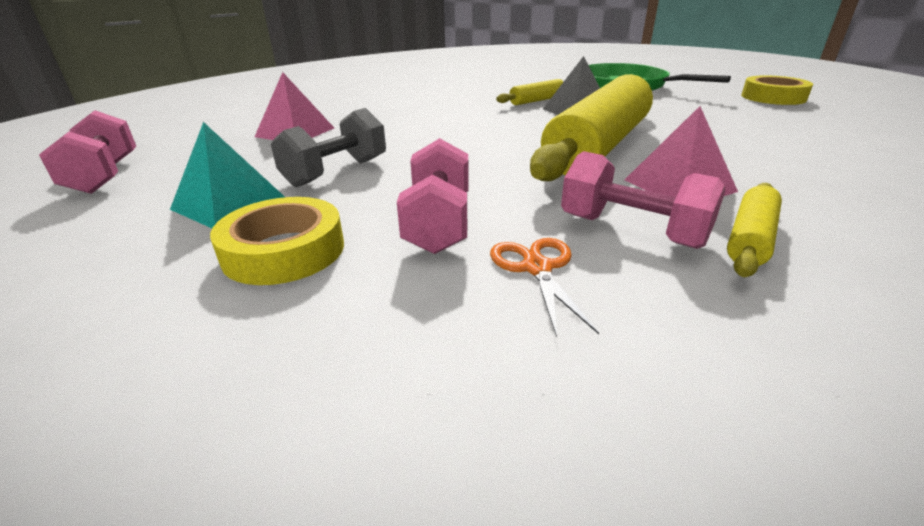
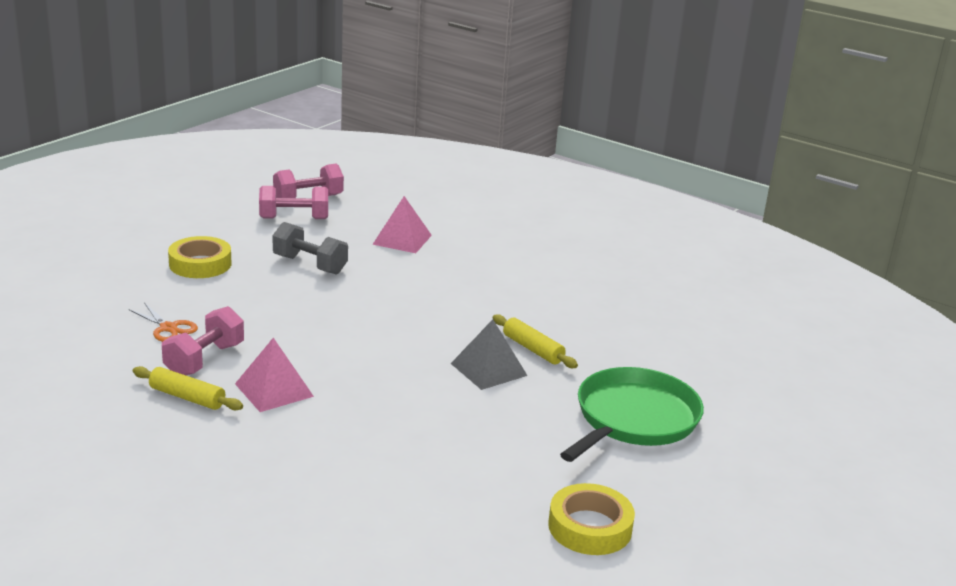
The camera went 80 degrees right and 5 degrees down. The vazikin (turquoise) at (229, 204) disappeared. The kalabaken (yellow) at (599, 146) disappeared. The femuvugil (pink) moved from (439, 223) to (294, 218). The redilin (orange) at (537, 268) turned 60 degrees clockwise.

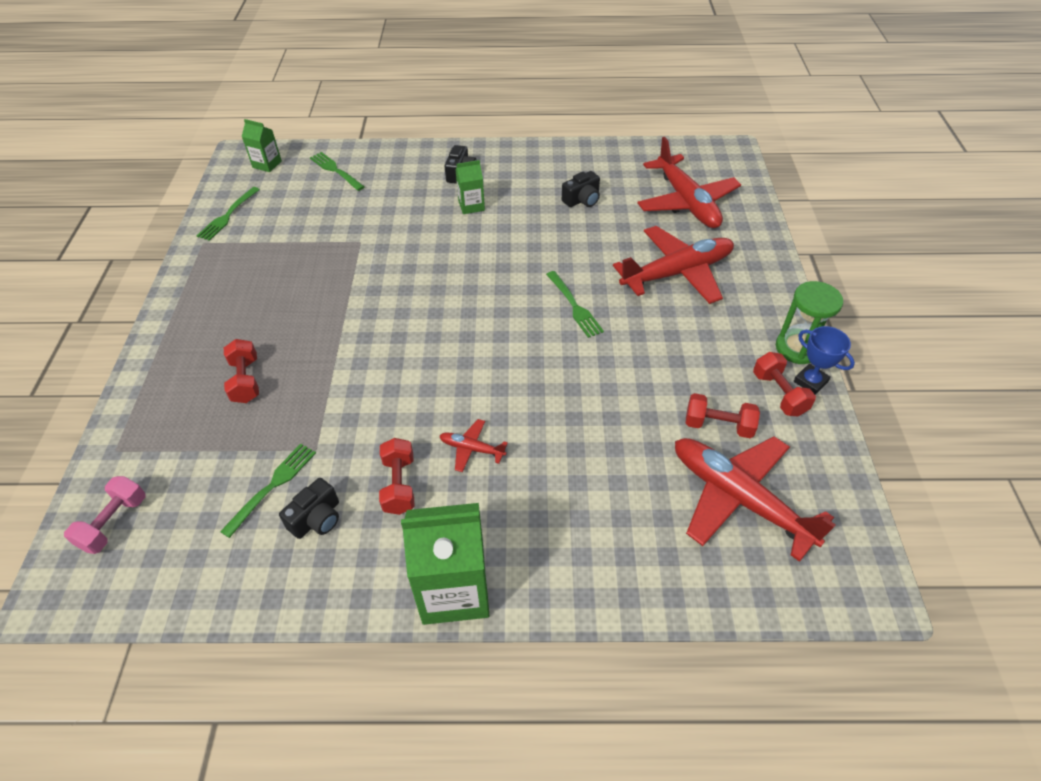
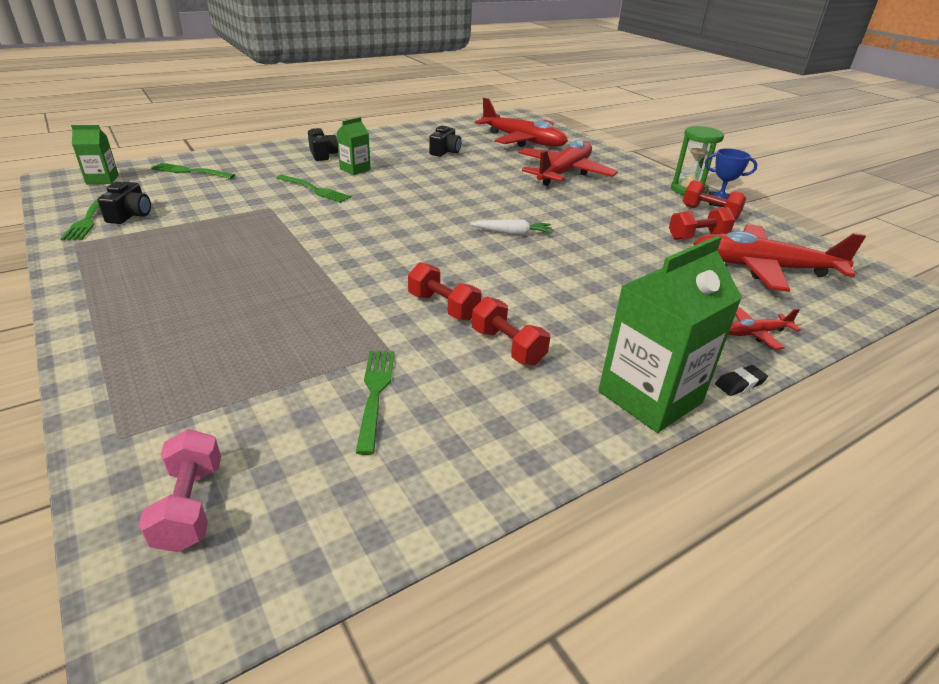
The camera went 35 degrees left and 15 degrees down. The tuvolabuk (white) at (512, 233) appeared. The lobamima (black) at (740, 383) appeared. The femuvugil (red) moved from (246, 381) to (443, 307). The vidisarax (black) moved from (317, 518) to (130, 215). The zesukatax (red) moved from (472, 449) to (756, 333). The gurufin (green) moved from (574, 306) to (314, 189).

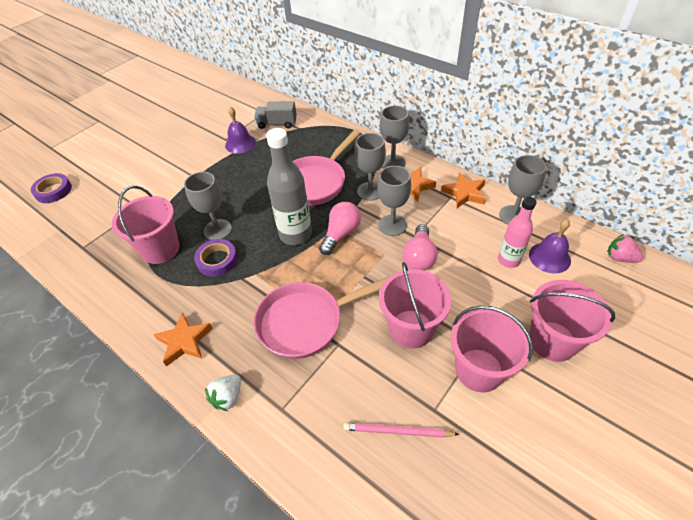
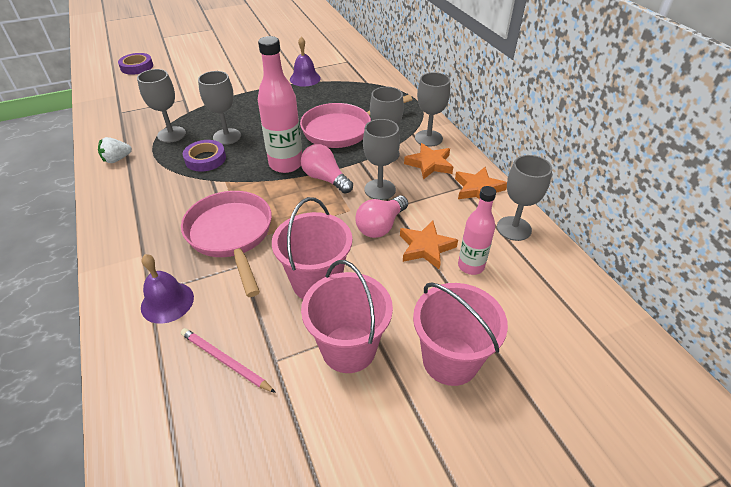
The camera went 25 degrees right and 5 degrees down. The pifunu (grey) at (277, 123) disappeared. The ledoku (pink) at (619, 258) disappeared. The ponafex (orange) moved from (184, 341) to (426, 247). The ledoku (white) moved from (228, 397) to (117, 159). The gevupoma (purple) moved from (549, 257) to (167, 302). The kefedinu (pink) at (160, 249) was replaced by the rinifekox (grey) at (171, 134). The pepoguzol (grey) at (295, 235) became the pepoguzol (pink) at (286, 164). The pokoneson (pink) at (306, 322) turned 60 degrees clockwise. The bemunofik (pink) at (341, 234) turned 105 degrees counterclockwise.

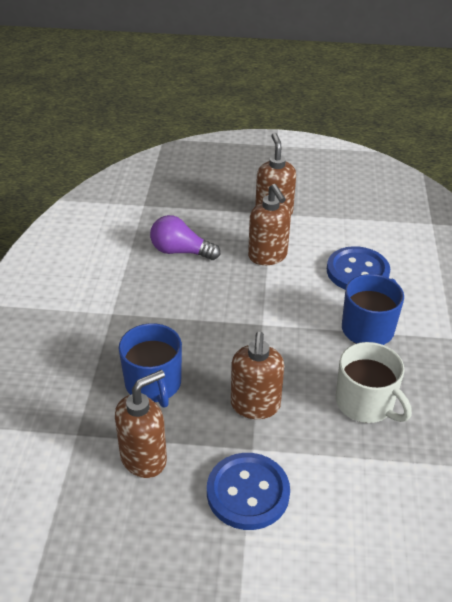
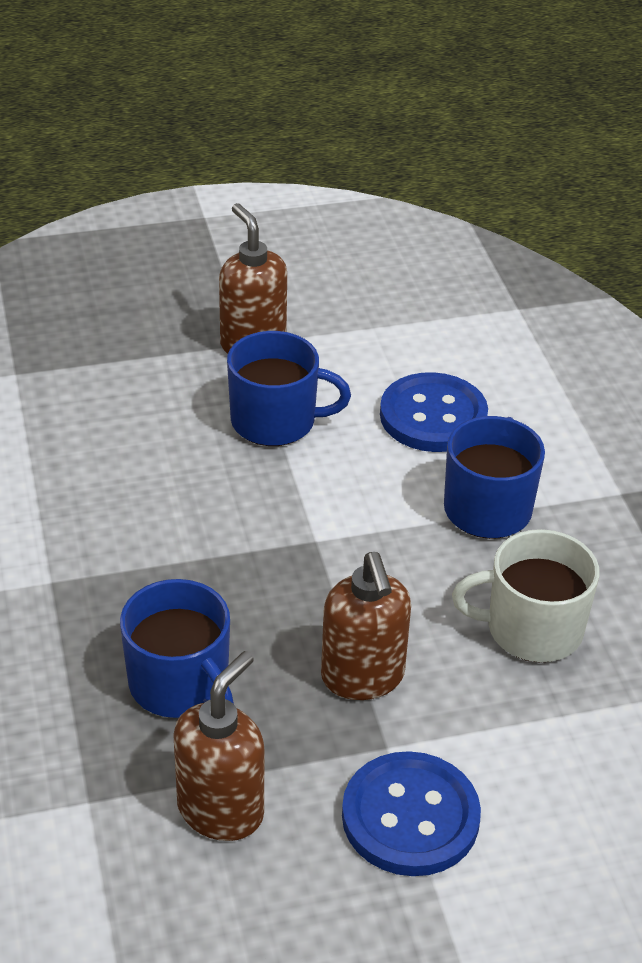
The camera went 20 degrees left and 0 degrees up. The bemunofik (purple) at (181, 251) disappeared. The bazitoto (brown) at (268, 256) was replaced by the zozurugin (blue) at (275, 421). The zozurugin (white) at (365, 403) turned 150 degrees clockwise.

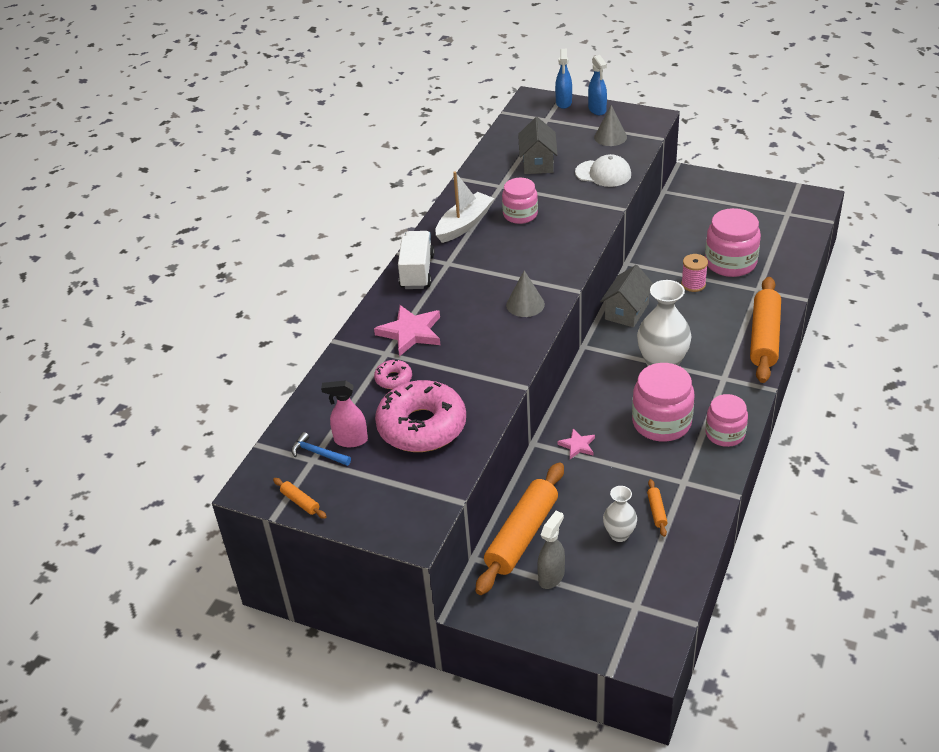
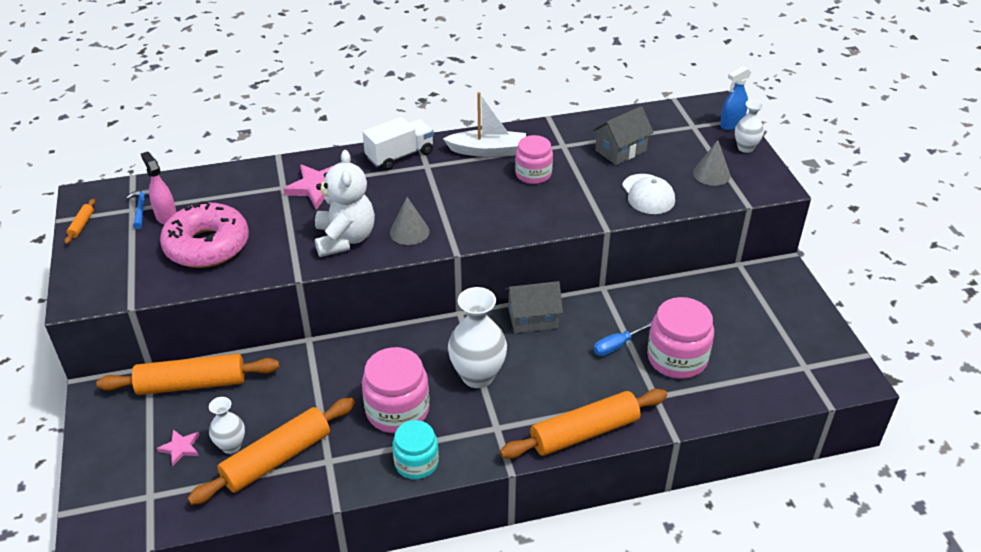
The camera went 50 degrees right and 0 degrees up. The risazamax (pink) at (393, 379) disappeared. The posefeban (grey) at (551, 576) disappeared. The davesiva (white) at (345, 239) appeared. The ponafex (pink) moved from (577, 445) to (180, 448). The posefeban (blue) at (597, 110) was replaced by the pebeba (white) at (745, 148). The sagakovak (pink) at (693, 284) was replaced by the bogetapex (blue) at (616, 346). The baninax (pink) at (725, 434) became the baninax (turquoise) at (416, 463). The kalabaken (orange) at (656, 511) changed to 2.44 times the size.

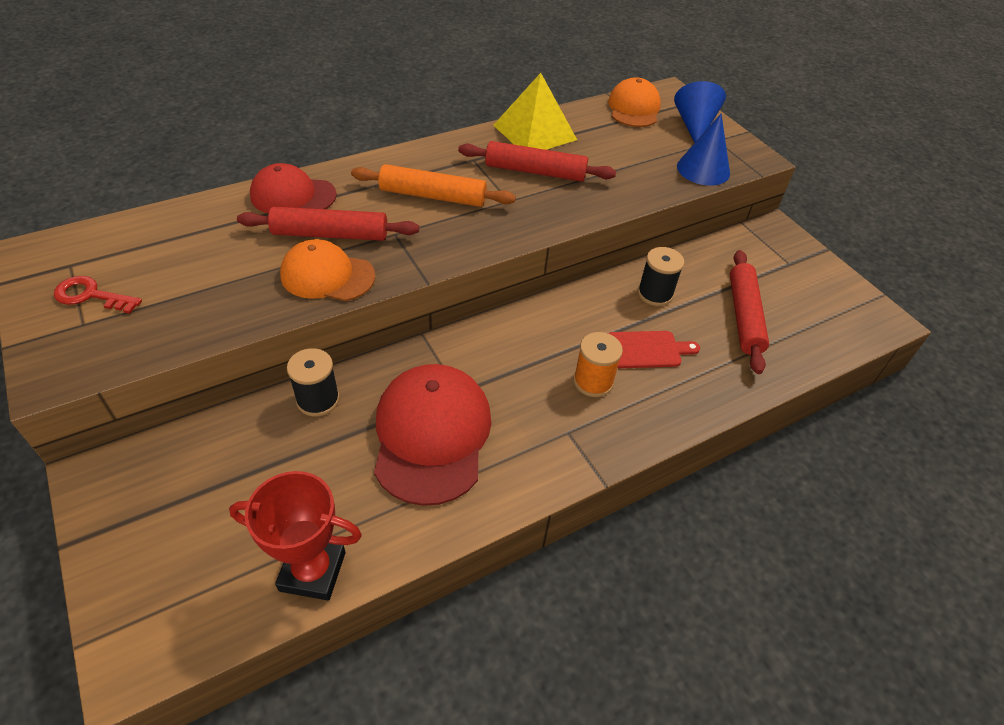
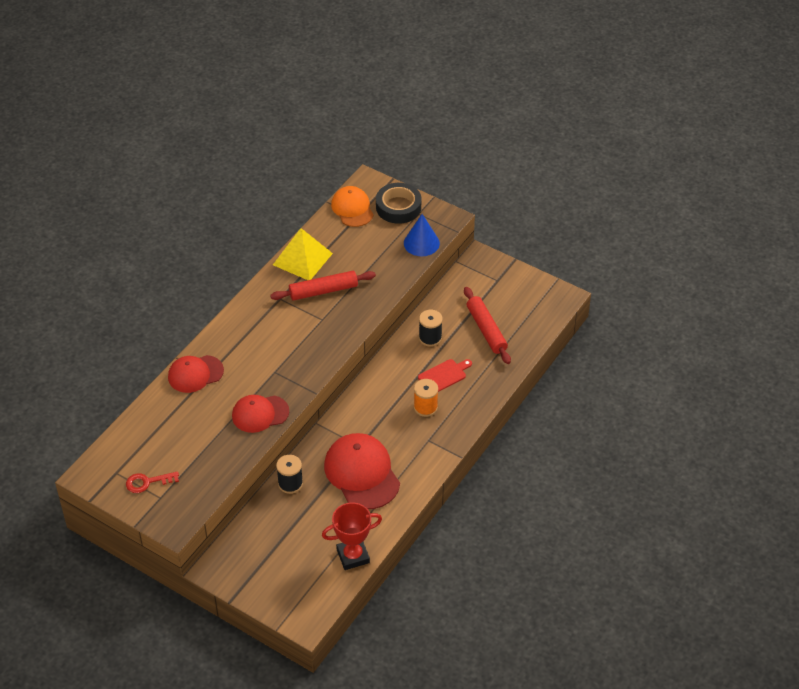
The camera went 25 degrees left and 0 degrees up. The kalabaken (red) at (330, 234) disappeared. The kalabaken (orange) at (433, 196) disappeared. The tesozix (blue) at (694, 126) was replaced by the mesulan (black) at (398, 207). The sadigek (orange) at (327, 275) became the sadigek (red) at (260, 414).

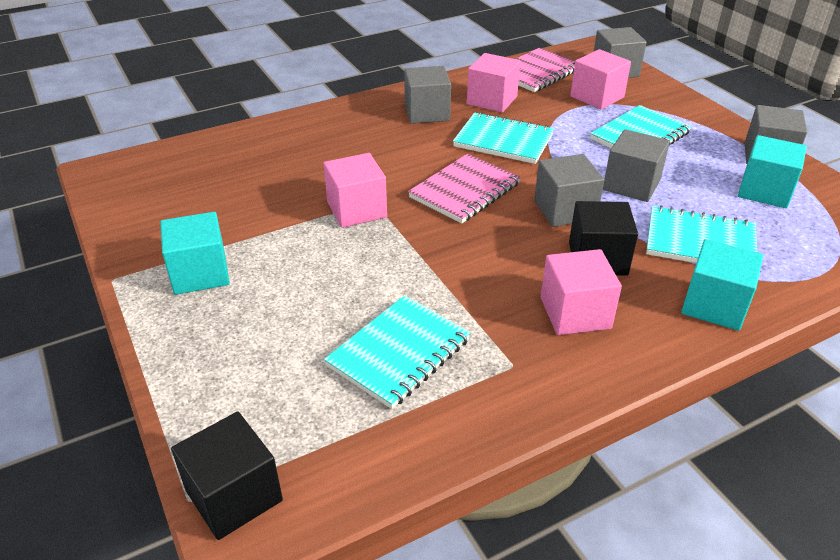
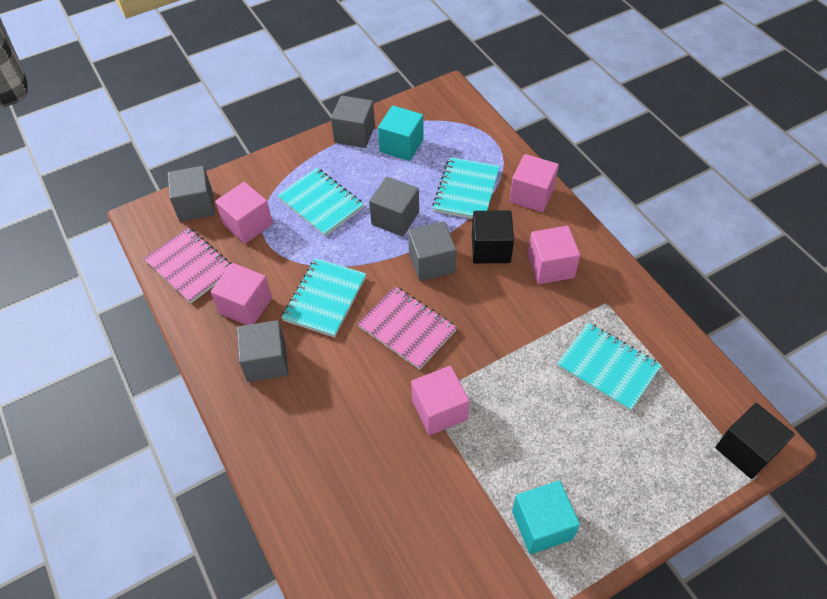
The camera went 90 degrees left and 15 degrees up. The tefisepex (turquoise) at (714, 305) became the tefisepex (pink) at (531, 195).

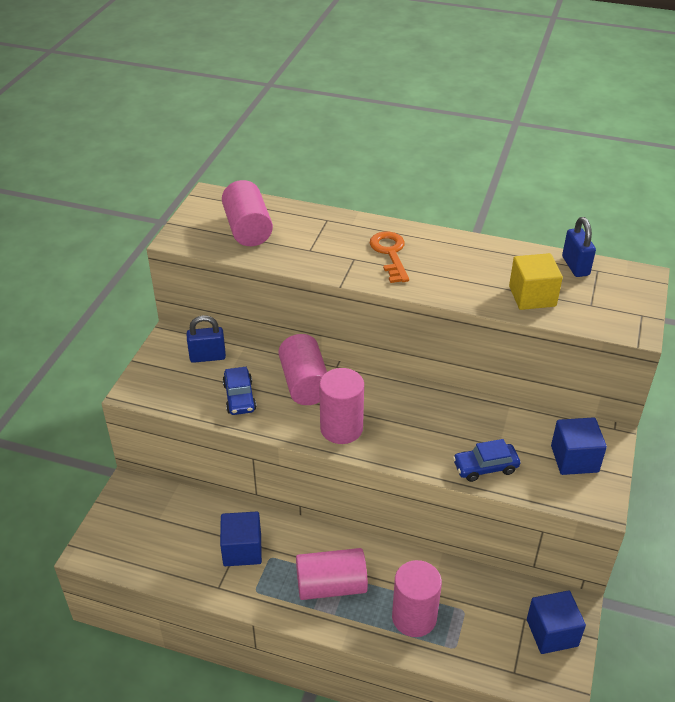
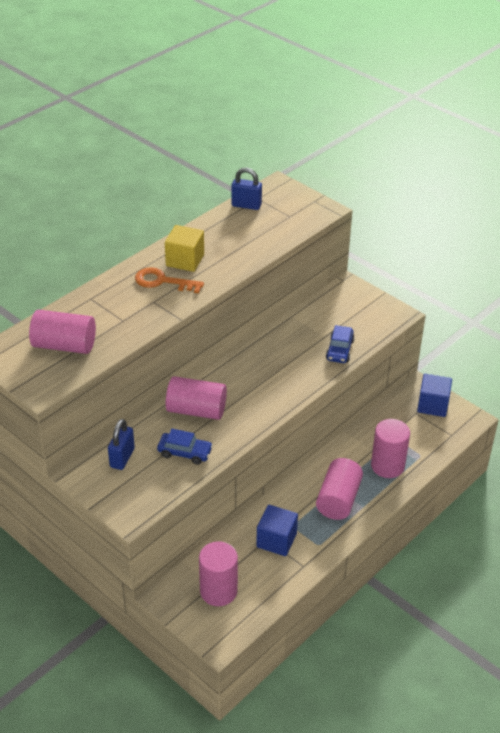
The camera went 65 degrees left and 0 degrees up. The tefisepex (blue) at (574, 459) disappeared. The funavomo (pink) moved from (341, 428) to (218, 591). The tefisepex (yellow) moved from (532, 296) to (185, 260).

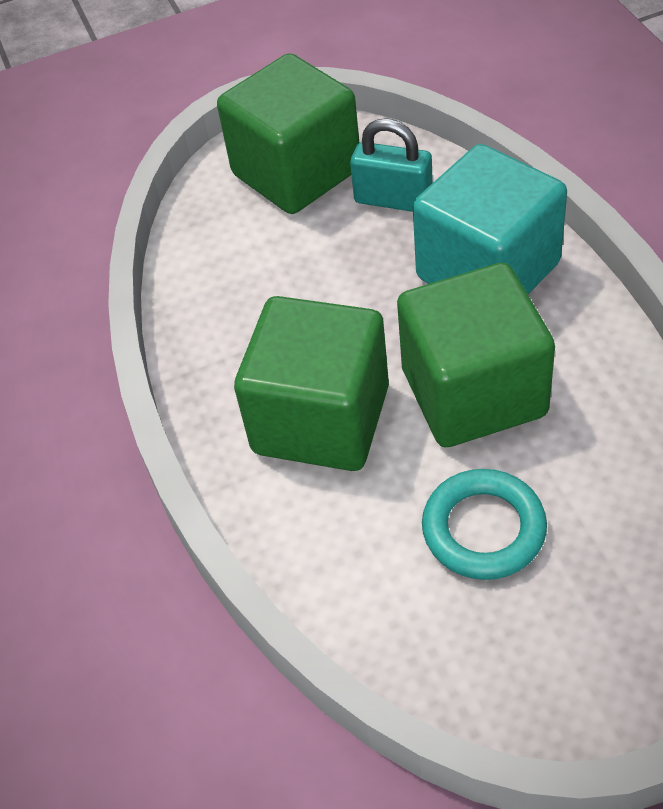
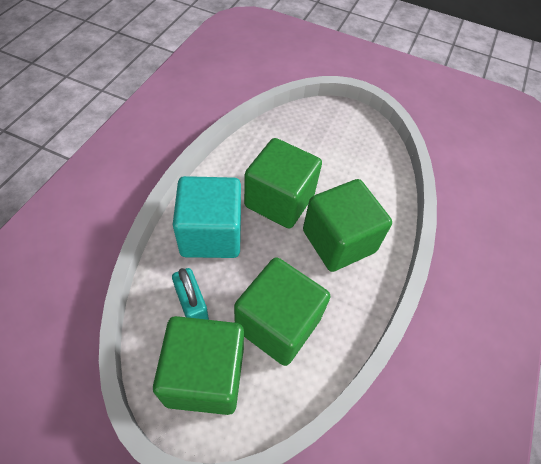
The camera went 145 degrees left and 5 degrees up. The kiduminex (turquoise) at (483, 529) disappeared. The tefisepex (green) at (278, 324) appeared.

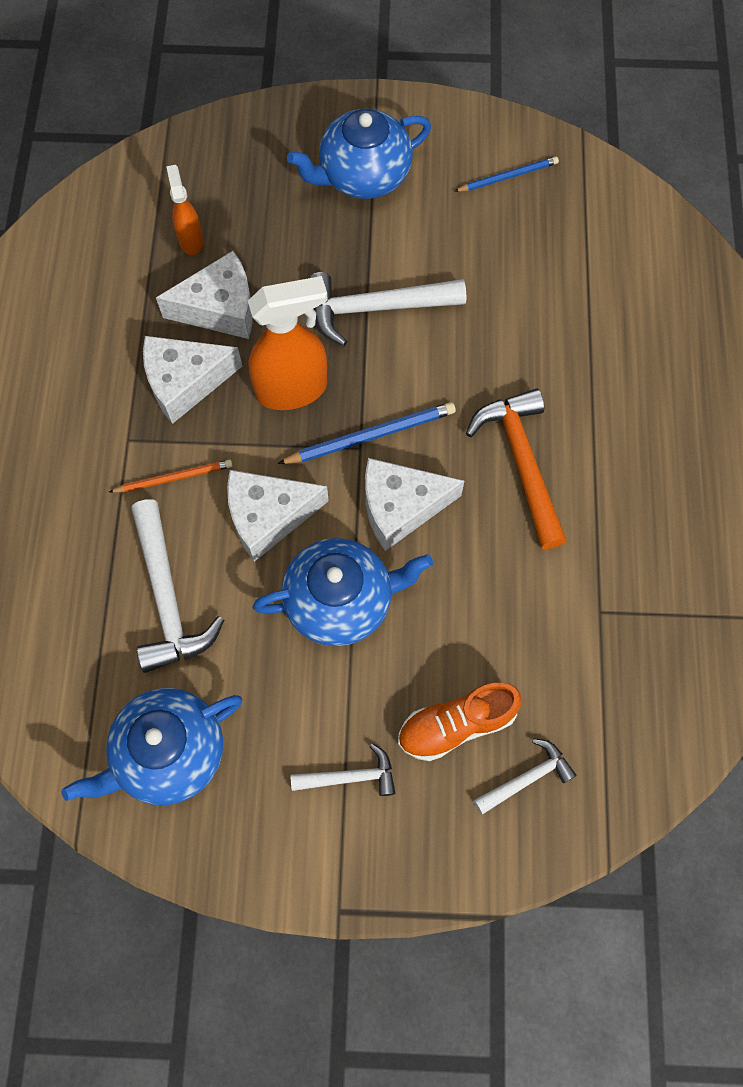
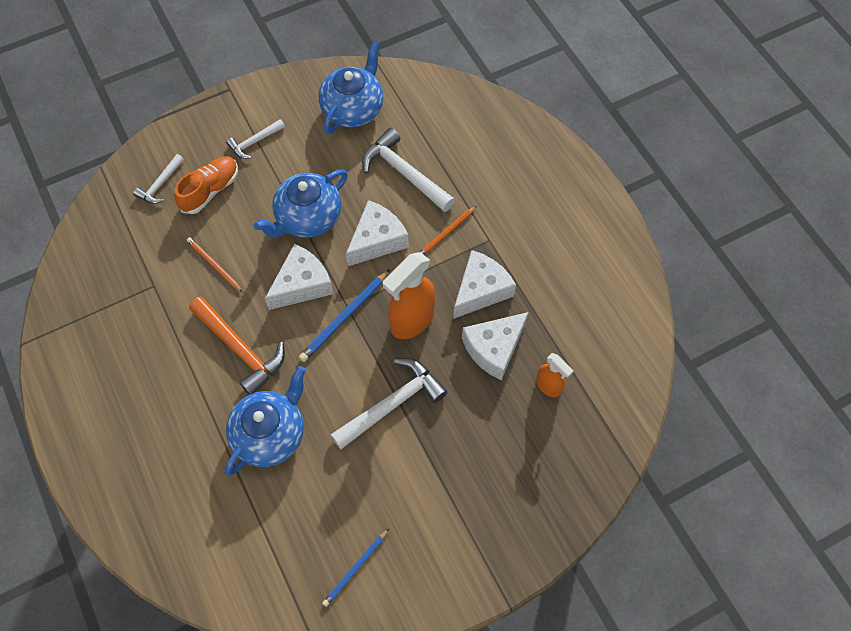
The camera went 150 degrees right and 5 degrees down. The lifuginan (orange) at (214, 265) appeared. The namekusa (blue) moved from (363, 175) to (270, 434).

